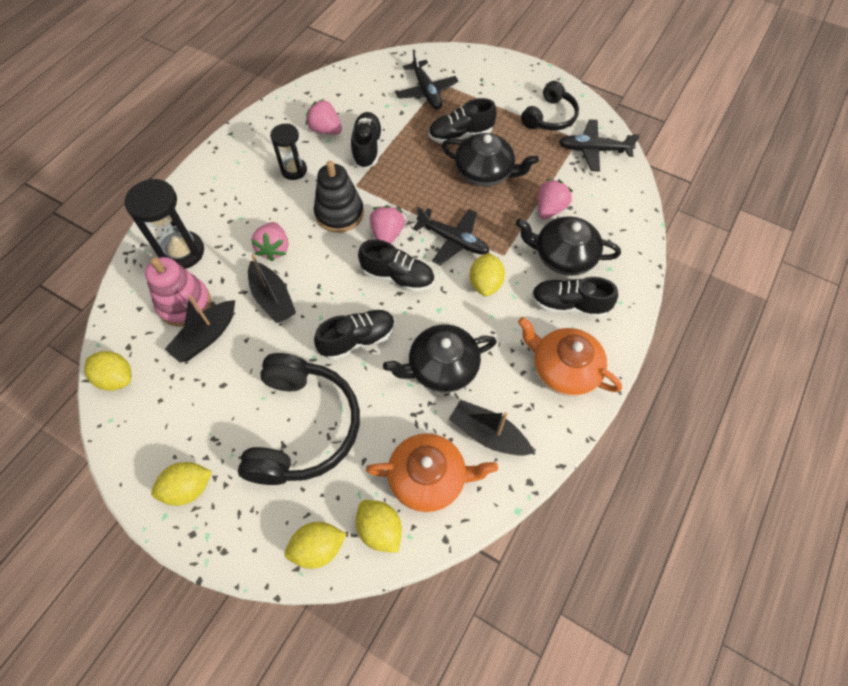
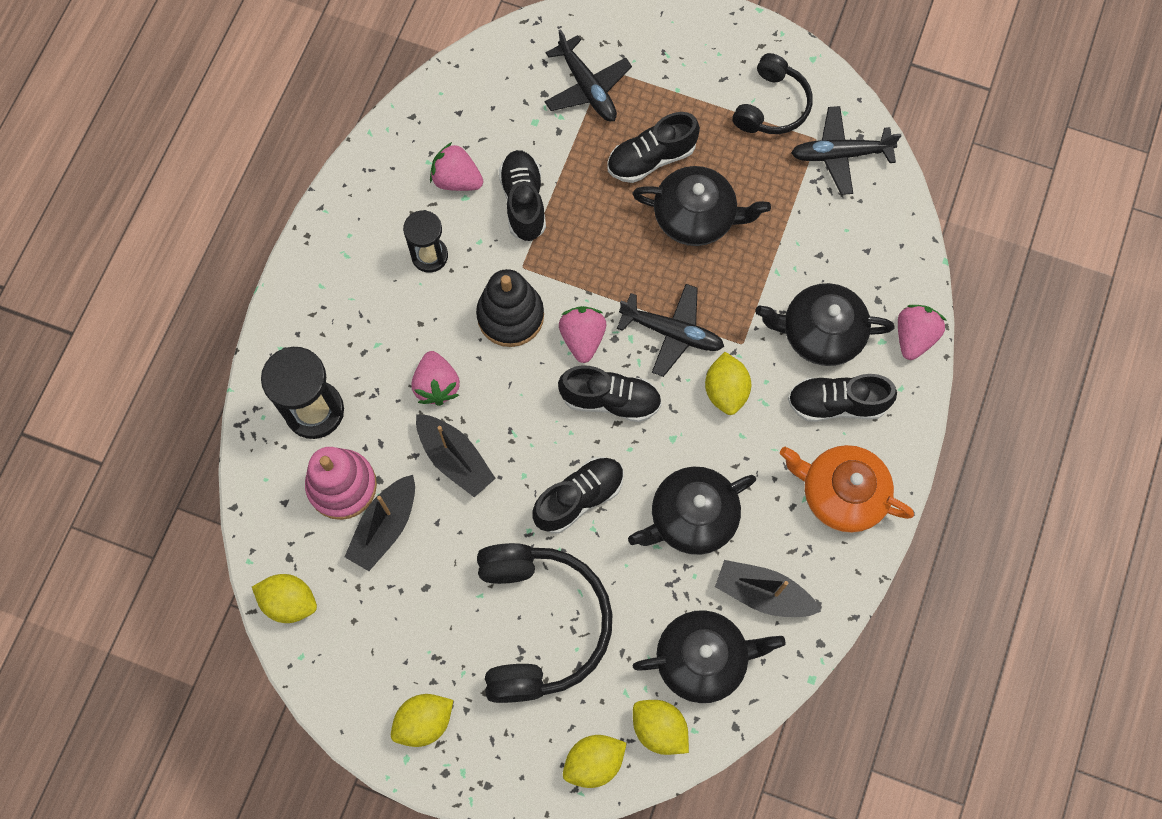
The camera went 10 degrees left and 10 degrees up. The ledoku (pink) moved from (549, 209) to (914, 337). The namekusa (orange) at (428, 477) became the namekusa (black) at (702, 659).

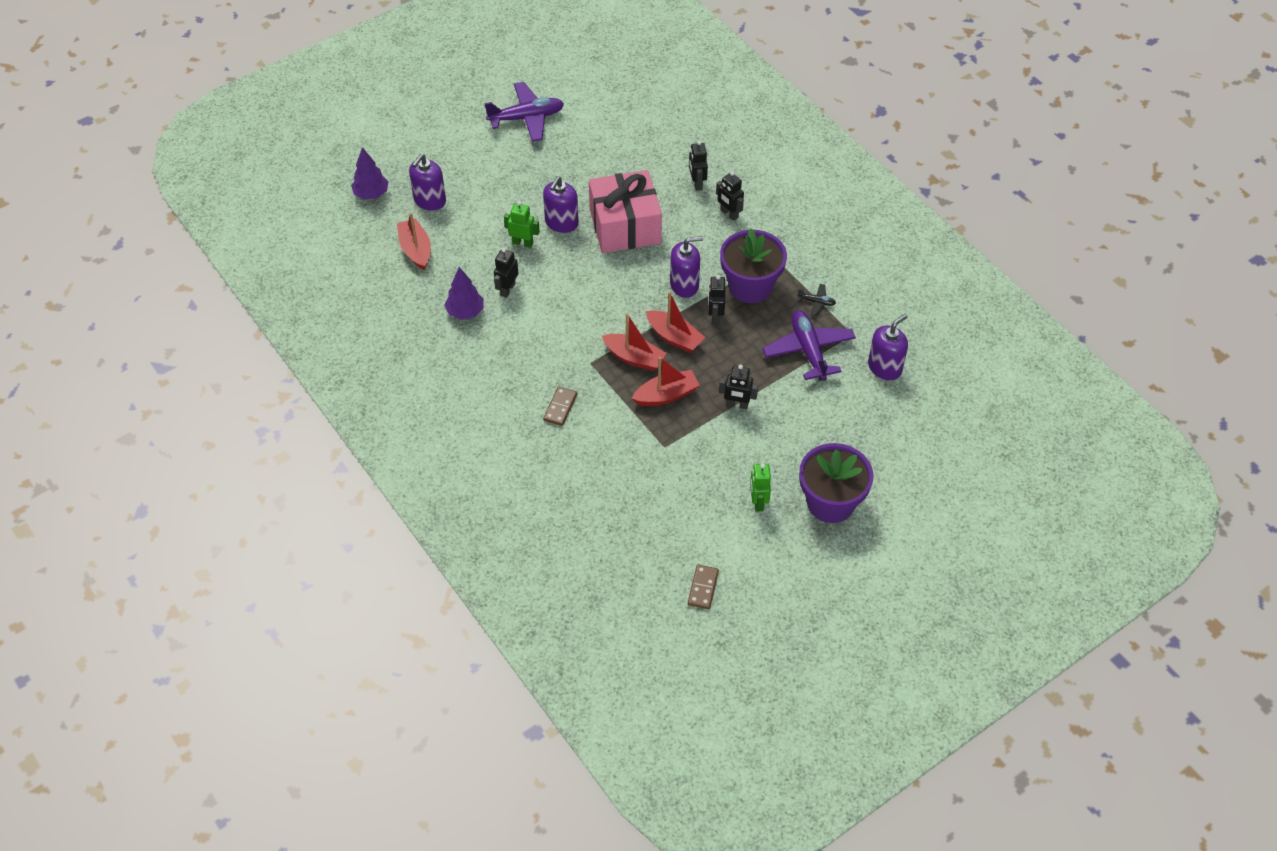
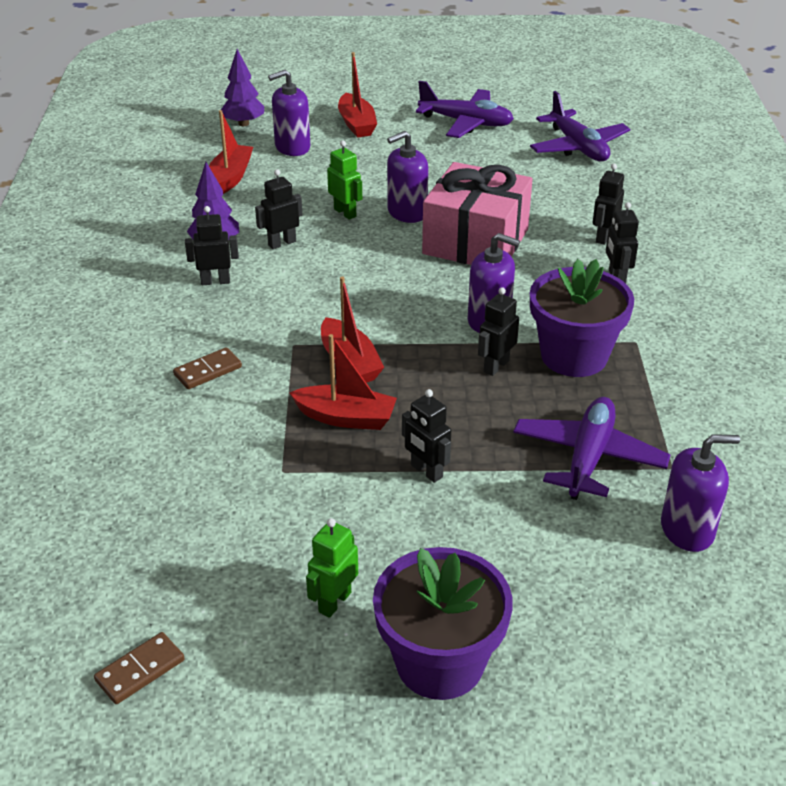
The camera went 35 degrees right and 15 degrees down. The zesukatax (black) at (816, 302) disappeared. The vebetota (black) at (215, 281) appeared. The zesukatax (purple) at (578, 147) appeared. The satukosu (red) moved from (674, 337) to (356, 124).

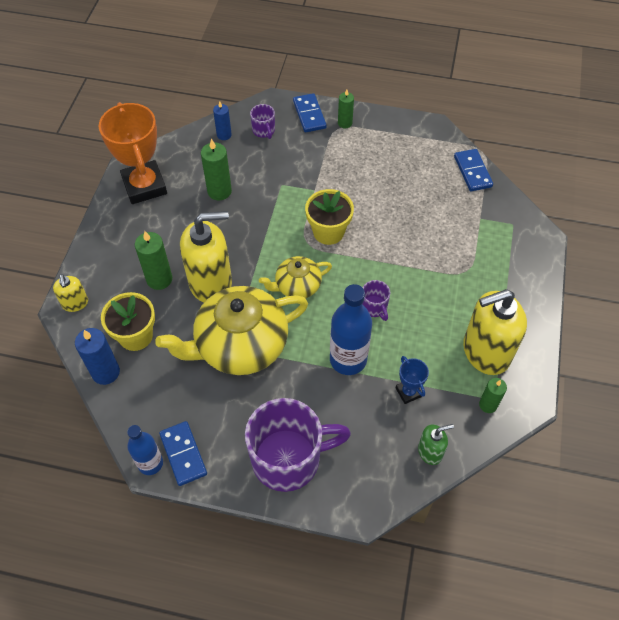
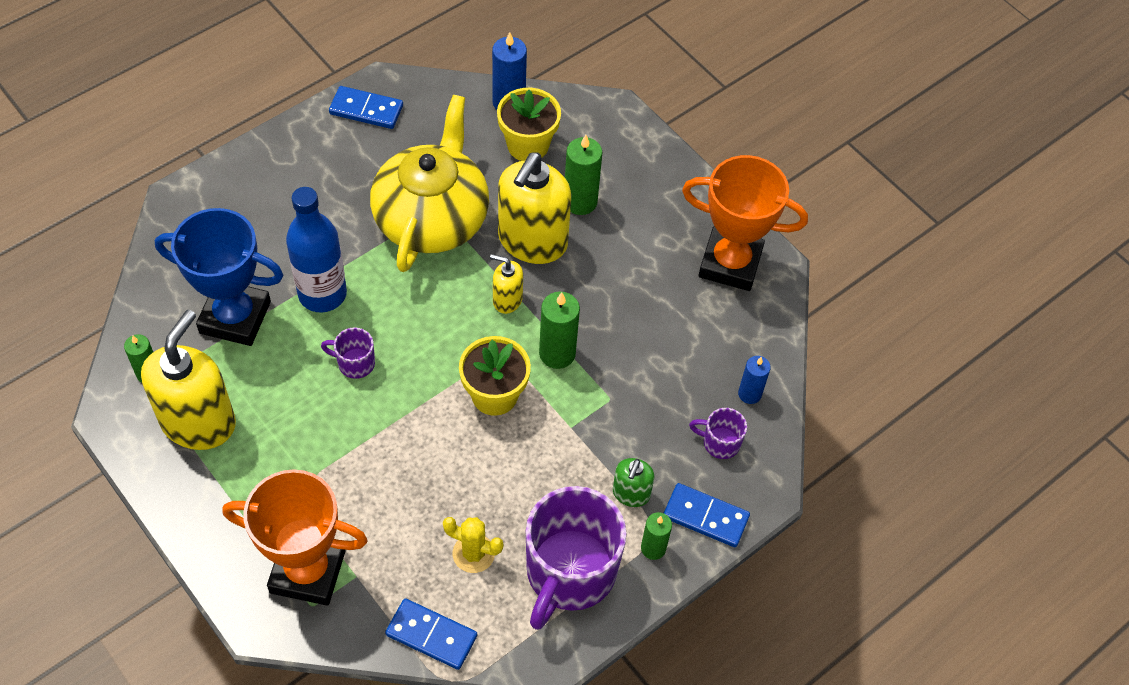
The camera went 125 degrees right and 0 degrees up. The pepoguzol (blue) at (150, 463) disappeared. The namekusa (yellow) at (297, 286) disappeared. The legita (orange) at (308, 571) appeared. The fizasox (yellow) at (473, 553) appeared. The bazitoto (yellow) moved from (75, 303) to (507, 300). The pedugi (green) moved from (219, 191) to (557, 353). The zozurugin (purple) moved from (288, 459) to (569, 573). The bazitoto (green) moved from (430, 451) to (631, 494). The legita (blue) at (408, 392) changed to 2.18 times the size.

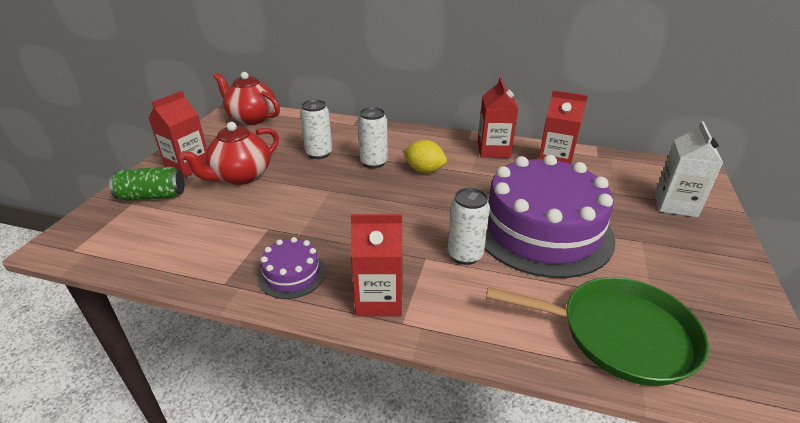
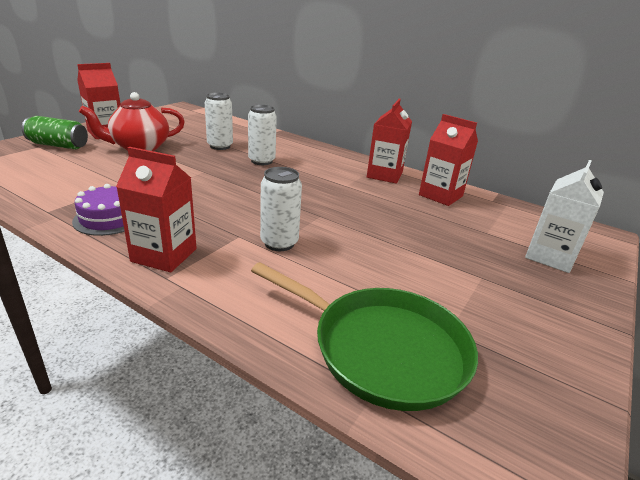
The camera went 15 degrees right and 5 degrees down. The namekusa (red) at (251, 118) disappeared. The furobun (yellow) at (424, 170) disappeared. The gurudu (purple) at (542, 230) disappeared.

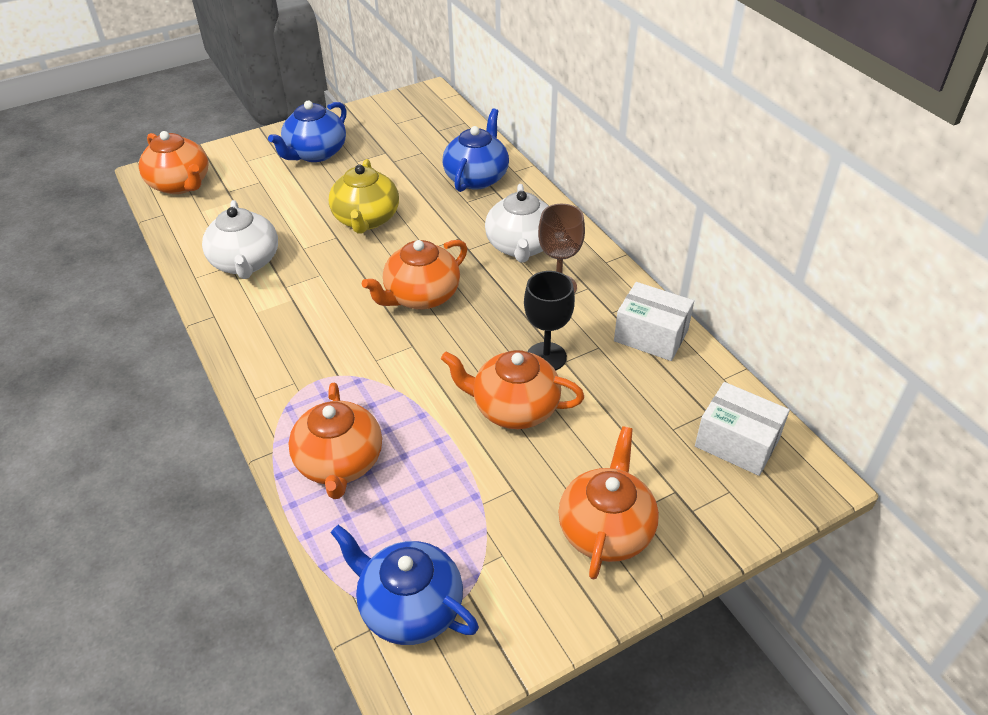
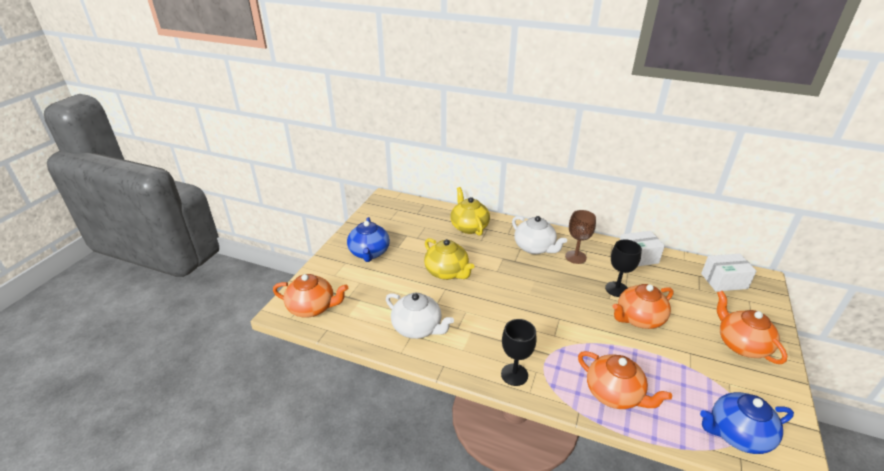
The camera went 40 degrees left and 10 degrees down. The namekusa (orange) at (421, 296) disappeared. The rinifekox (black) at (514, 374) appeared. The namekusa (blue) at (477, 177) became the namekusa (yellow) at (469, 227).

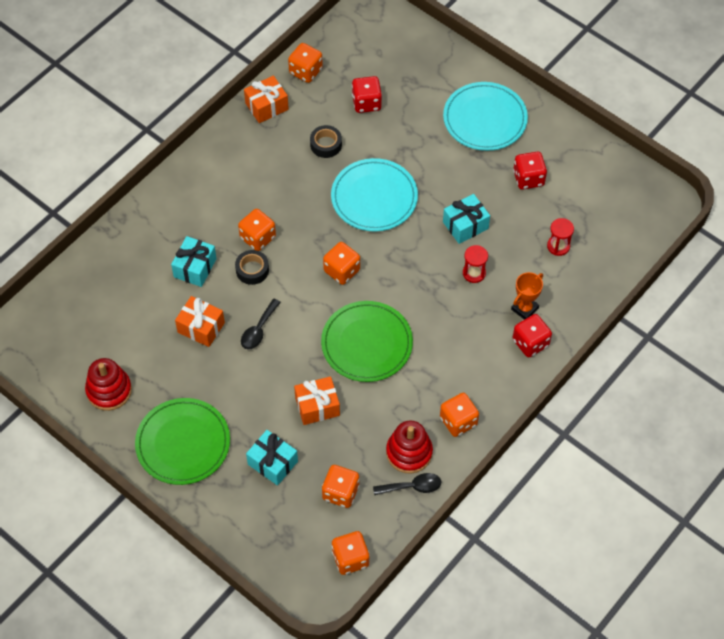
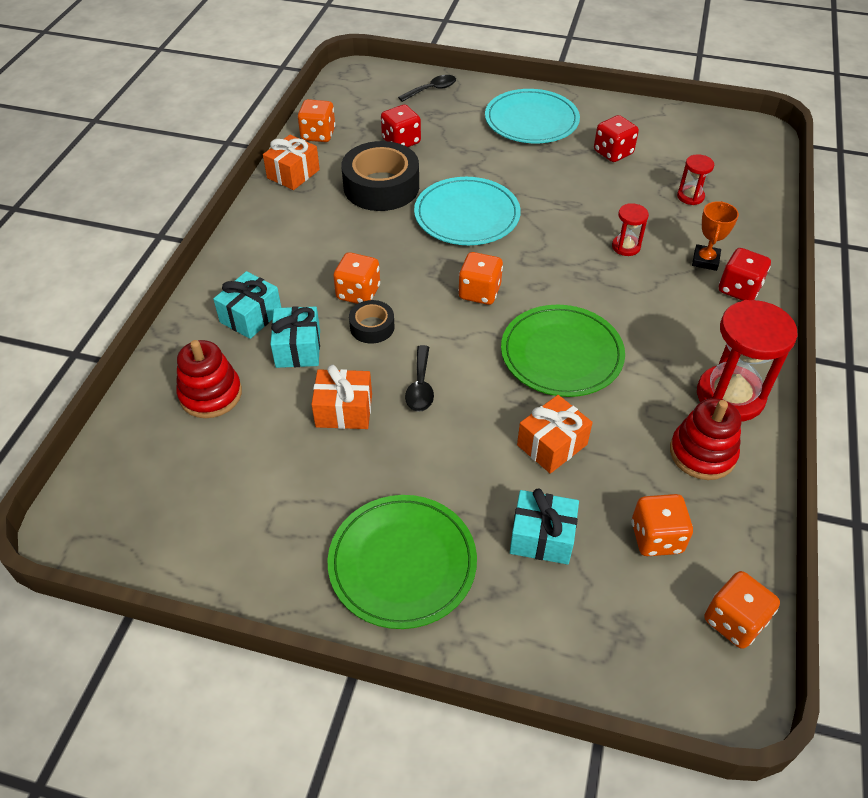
The camera went 25 degrees left and 10 degrees down. The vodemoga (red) moved from (109, 390) to (210, 394). The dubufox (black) moved from (412, 487) to (432, 90). The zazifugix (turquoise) moved from (465, 225) to (251, 316). The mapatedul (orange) at (458, 421) was replaced by the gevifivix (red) at (730, 396). The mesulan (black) at (326, 144) changed to 1.99 times the size.

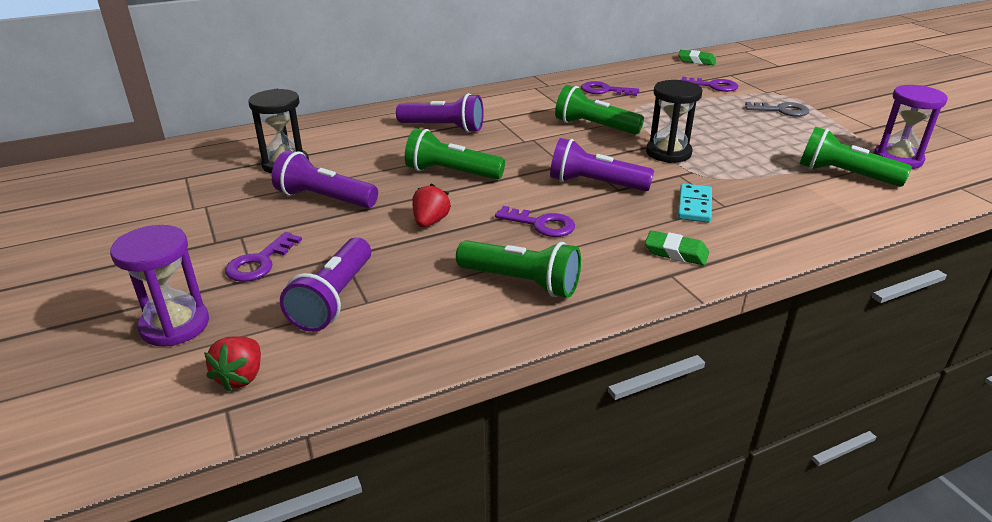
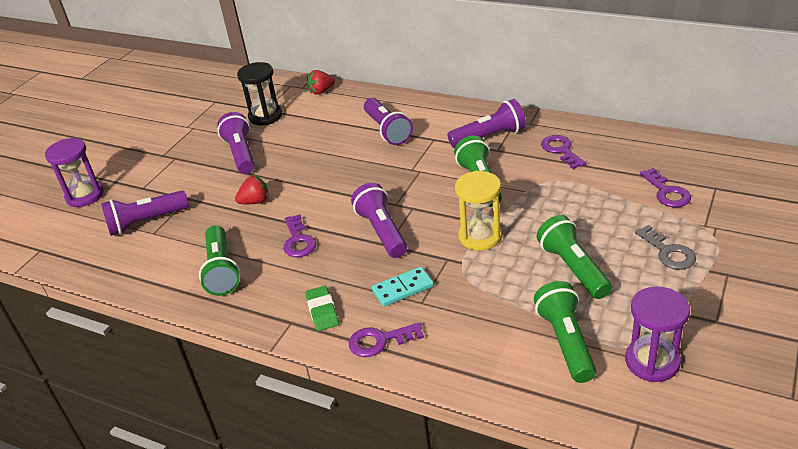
The camera went 55 degrees right and 5 degrees up. The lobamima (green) at (696, 61) disappeared. The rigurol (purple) at (489, 137) appeared. The ledoku (red) moved from (241, 377) to (321, 91). The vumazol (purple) moved from (260, 262) to (380, 341). The rigurol (green) moved from (451, 173) to (573, 268). The gevifivix (black) at (668, 153) became the gevifivix (yellow) at (480, 236).

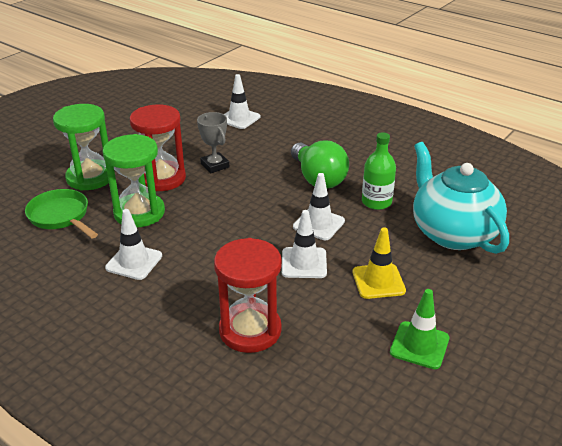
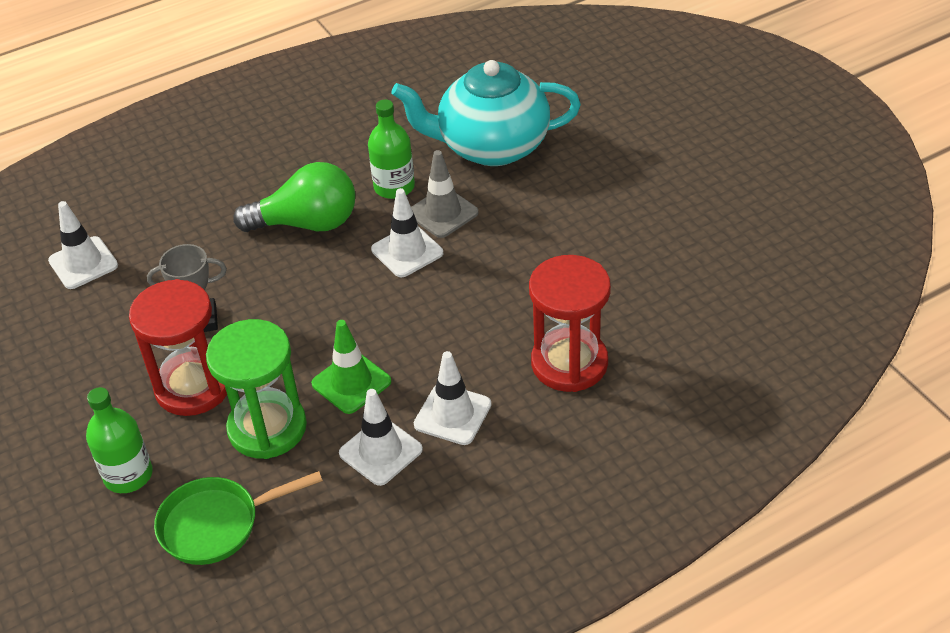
The camera went 65 degrees left and 10 degrees up. The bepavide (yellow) at (378, 281) disappeared. The bepavide (grey) at (442, 213) appeared. The bepavide (white) moved from (304, 263) to (452, 414). The bepavide (green) moved from (419, 345) to (351, 382). The gevifivix (green) at (90, 177) was replaced by the pepoguzol (green) at (128, 475).

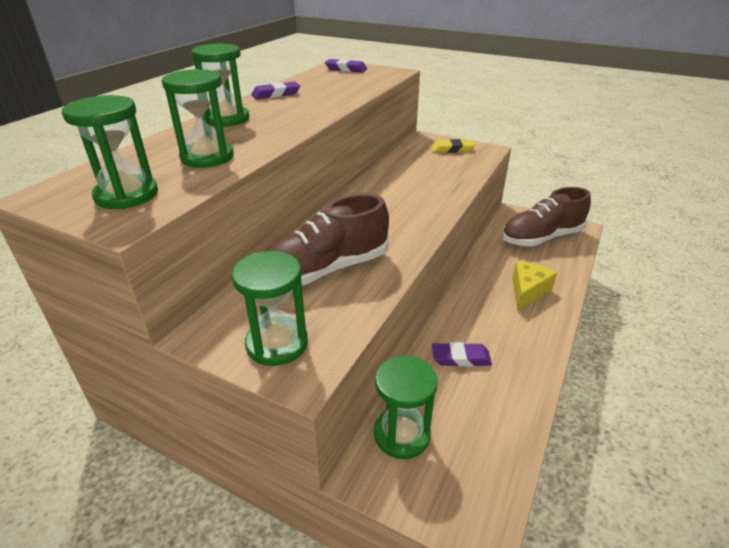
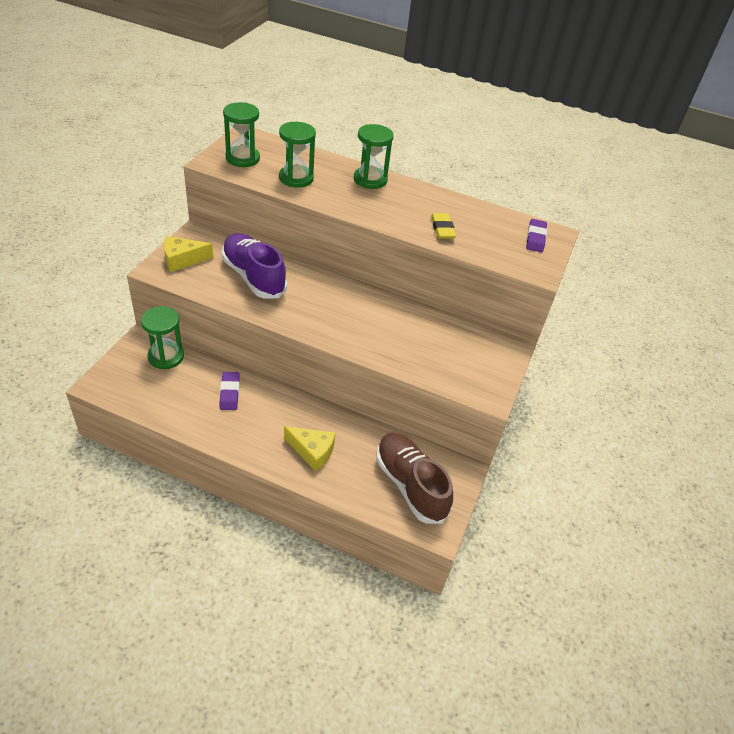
The camera went 80 degrees right and 10 degrees up. The lobamima (purple) at (276, 94) disappeared. The lobamima (yellow) moved from (452, 149) to (442, 229). The gevifivix (green) at (277, 343) was replaced by the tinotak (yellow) at (182, 260). The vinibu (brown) at (325, 270) became the vinibu (purple) at (253, 277).

